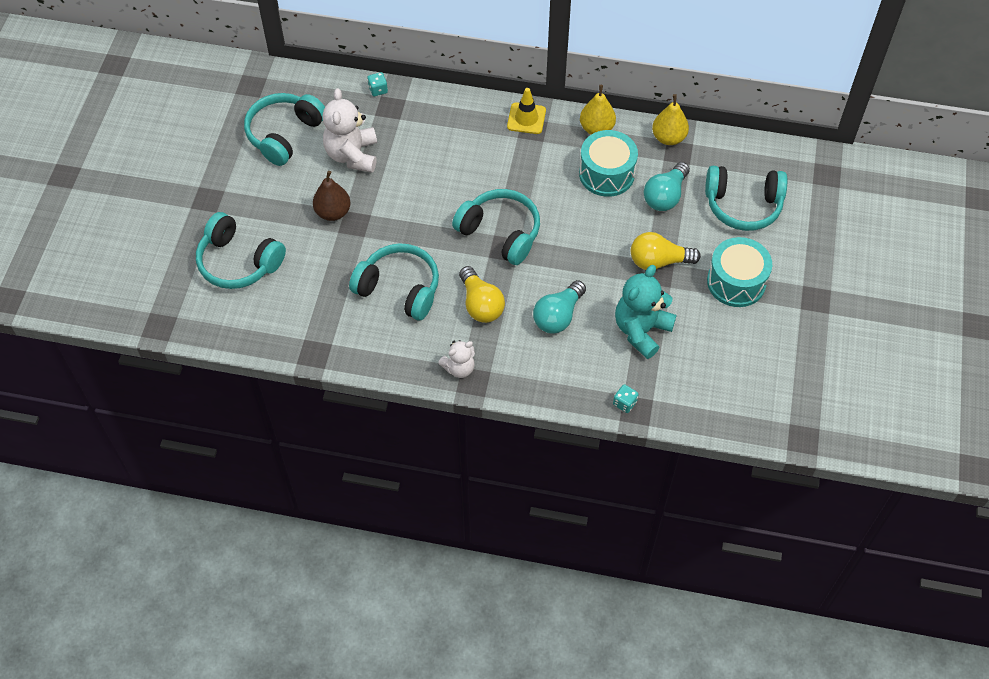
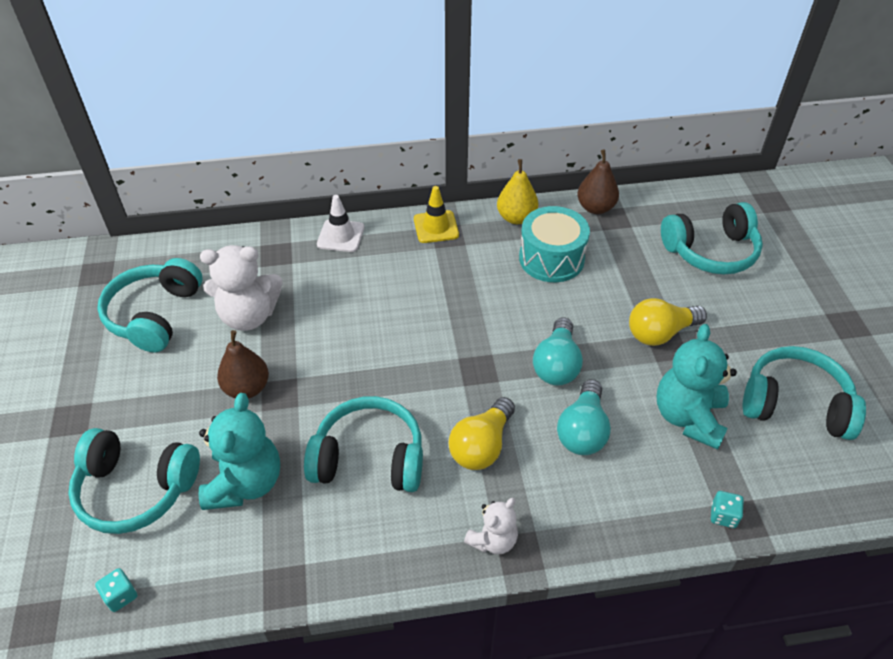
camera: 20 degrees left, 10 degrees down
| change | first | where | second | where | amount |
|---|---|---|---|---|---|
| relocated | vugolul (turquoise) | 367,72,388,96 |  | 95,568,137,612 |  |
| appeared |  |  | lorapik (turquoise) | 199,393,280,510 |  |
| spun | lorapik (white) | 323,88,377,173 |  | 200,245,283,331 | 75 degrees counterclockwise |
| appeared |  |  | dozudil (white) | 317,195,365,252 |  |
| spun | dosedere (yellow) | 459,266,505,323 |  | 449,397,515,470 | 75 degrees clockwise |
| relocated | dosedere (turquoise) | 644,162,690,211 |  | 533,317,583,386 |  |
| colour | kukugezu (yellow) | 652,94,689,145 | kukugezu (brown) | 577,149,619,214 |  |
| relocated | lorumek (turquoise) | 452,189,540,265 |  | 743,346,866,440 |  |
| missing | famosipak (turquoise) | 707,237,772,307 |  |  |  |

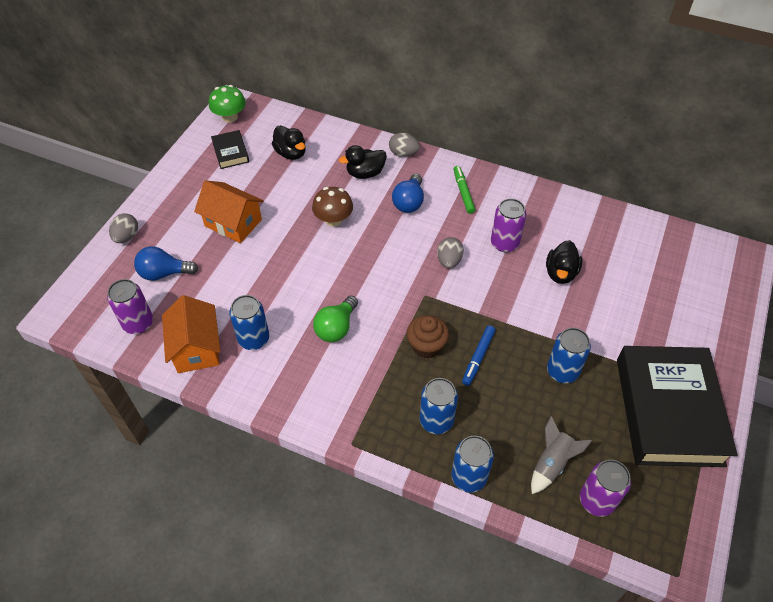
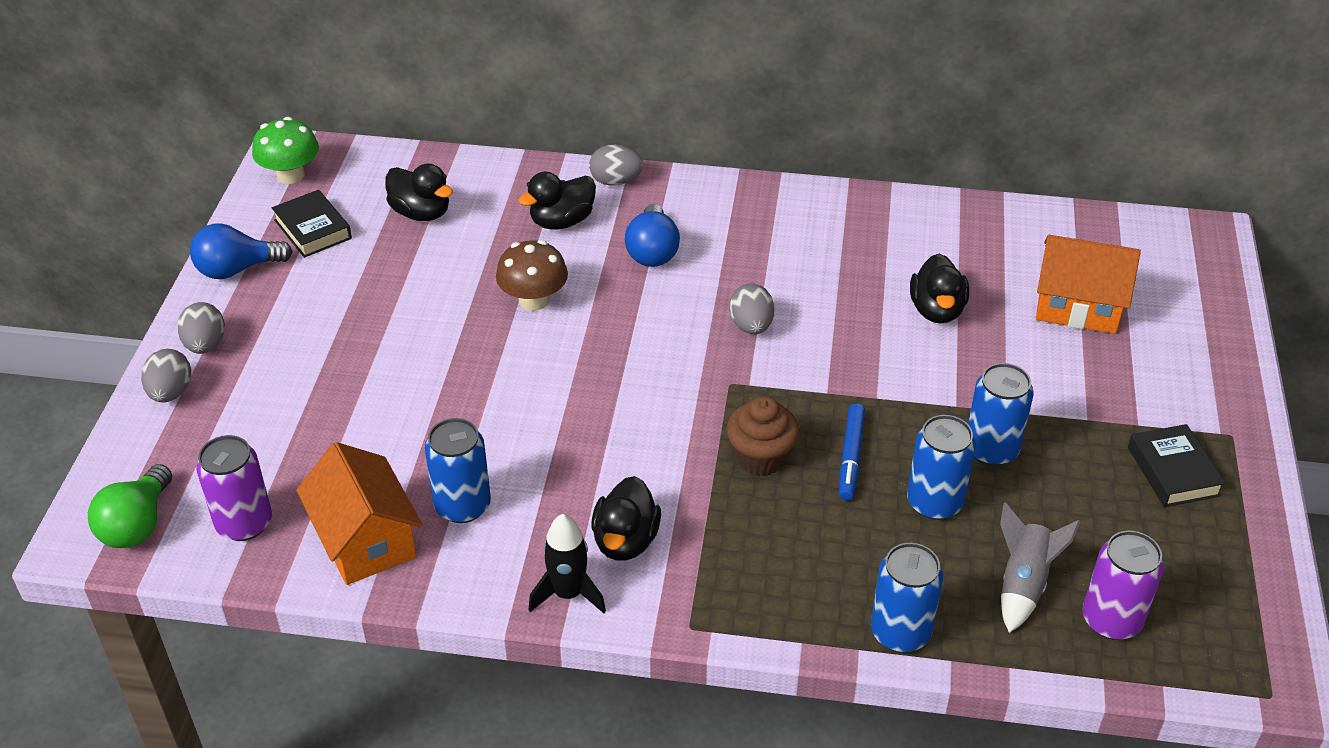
camera: 15 degrees left, 10 degrees down
| change | first | where | second | where | amount |
|---|---|---|---|---|---|
| relocated | dosedere (green) | 313,295,358,342 |  | 88,464,172,548 |  |
| appeared |  |  | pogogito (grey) | 177,302,225,354 |  |
| relocated | dosedere (blue) | 134,246,198,281 |  | 190,223,293,279 |  |
| appeared |  |  | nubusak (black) | 528,514,606,613 |  |
| appeared |  |  | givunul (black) | 591,476,661,561 |  |
| relocated | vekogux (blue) | 420,378,458,434 |  | 907,415,976,520 |  |
| relocated | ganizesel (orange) | 194,180,264,243 |  | 1036,235,1141,334 |  |
| size | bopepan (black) | 617,346,738,467 |  | 1128,424,1226,507 | x0.43 |
| missing | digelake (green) | 454,166,475,214 |  |  |  |
| missing | vekogux (purple) | 491,198,526,252 |  |  |  |

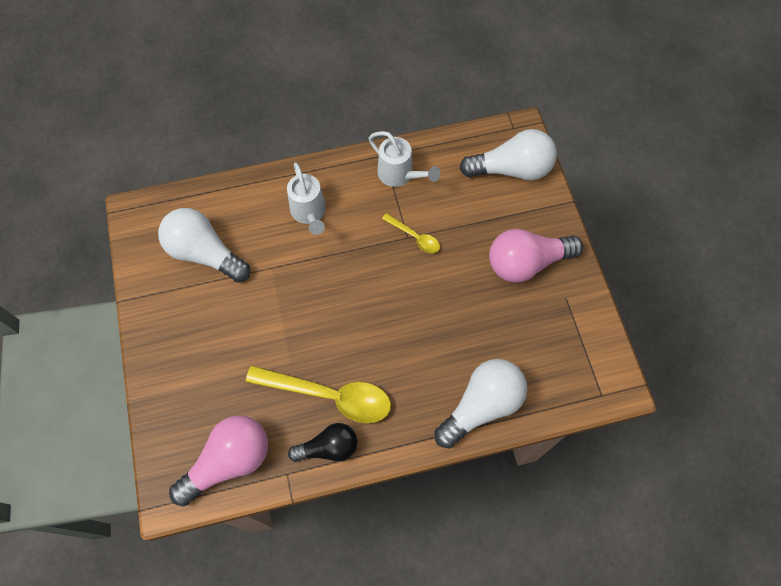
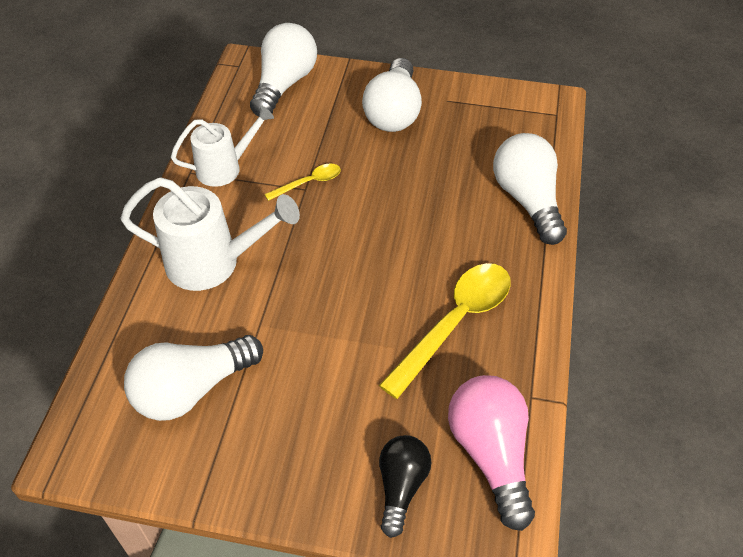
camera: 65 degrees left, 15 degrees down
| change | first | where | second | where | amount |
|---|---|---|---|---|---|
| size | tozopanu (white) | 287,162,326,235 |  | 120,177,300,291 | x1.50 |
| colour | dosedere (pink) | 489,229,583,283 | dosedere (white) | 362,58,422,132 |  |
| relocated | dosedere (black) | 288,423,357,462 |  | 379,435,432,538 |  |

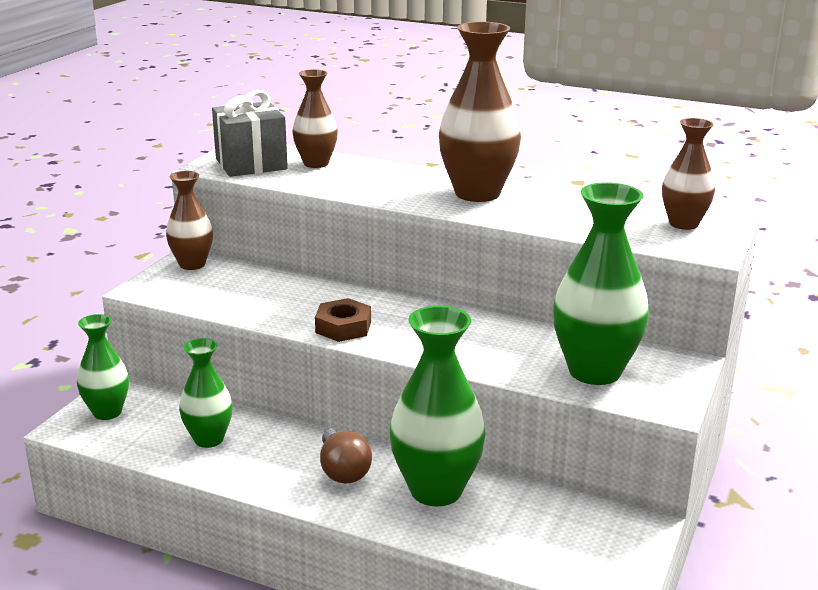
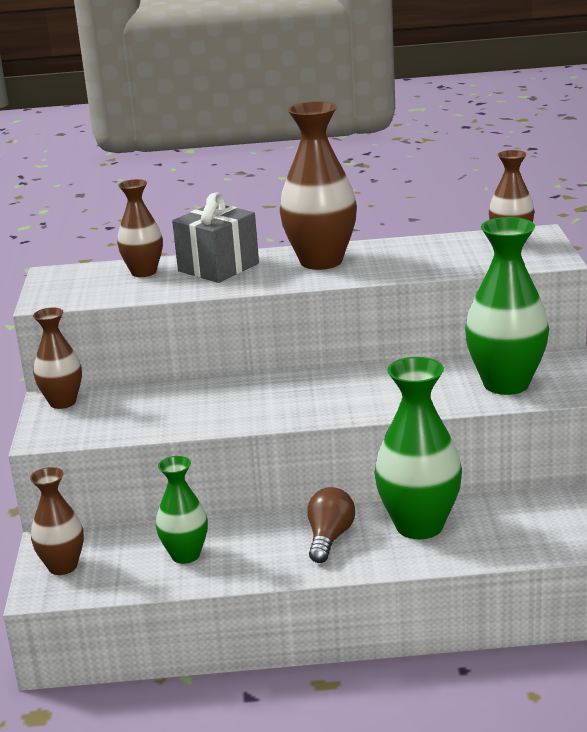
camera: 25 degrees left, 0 degrees up
| change | first | where | second | where | amount |
|---|---|---|---|---|---|
| colour | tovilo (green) | 77,314,129,420 | tovilo (brown) | 30,467,84,575 |  |
| relocated | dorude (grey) | 212,90,288,177 |  | 172,192,259,283 |  |
| spun | dosedere (brown) | 320,428,372,483 |  | 307,487,355,563 | 120 degrees counterclockwise |
| missing | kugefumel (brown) | 315,298,371,342 |  |  |  |

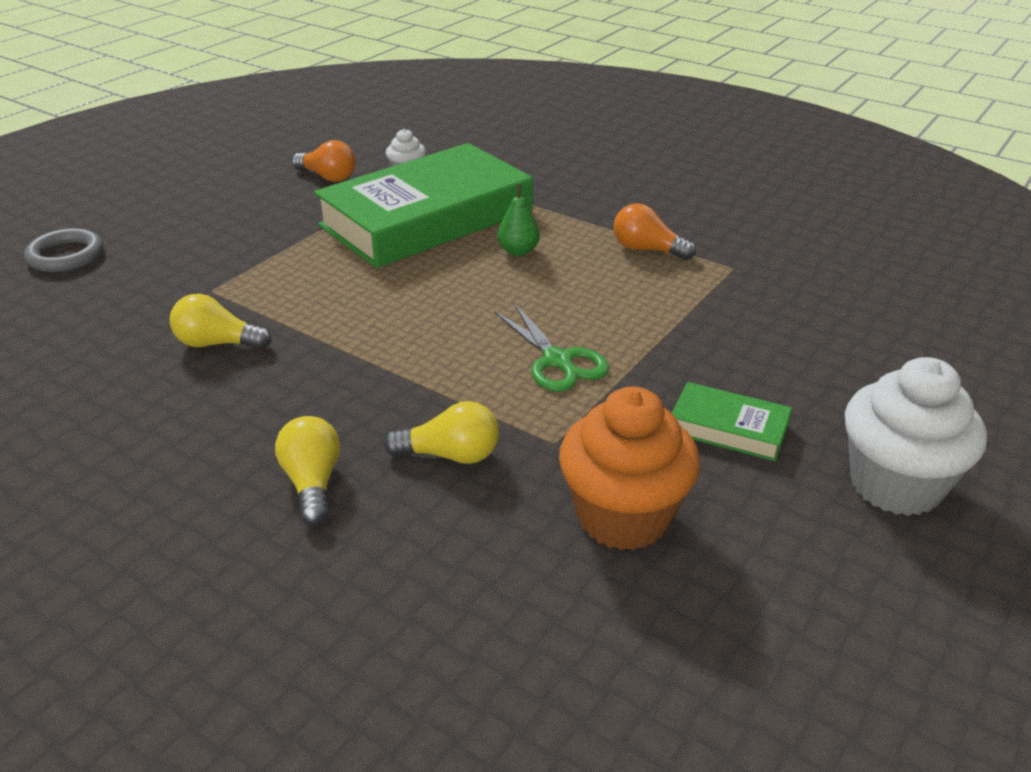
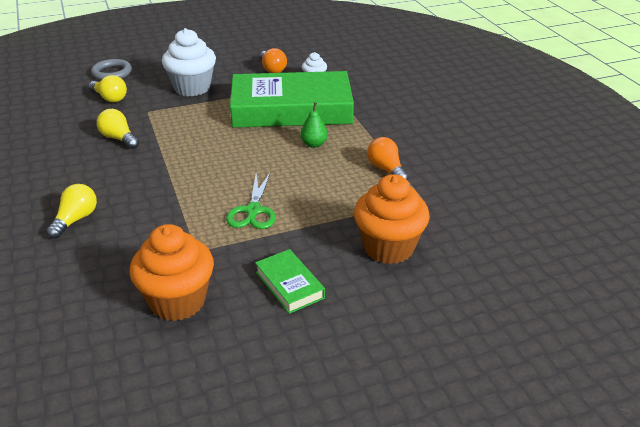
camera: 35 degrees right, 0 degrees up
| change | first | where | second | where | amount |
|---|---|---|---|---|---|
| relocated | dosedere (yellow) | 384,401,499,464 |  | 88,75,127,102 |  |
| relocated | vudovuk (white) | 845,357,987,516 |  | 162,28,216,96 |  |
| appeared |  |  | vudovuk (orange) | 354,174,430,264 |  |

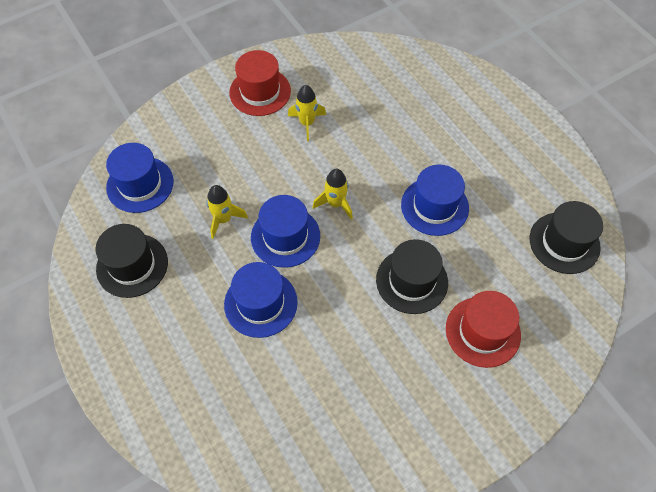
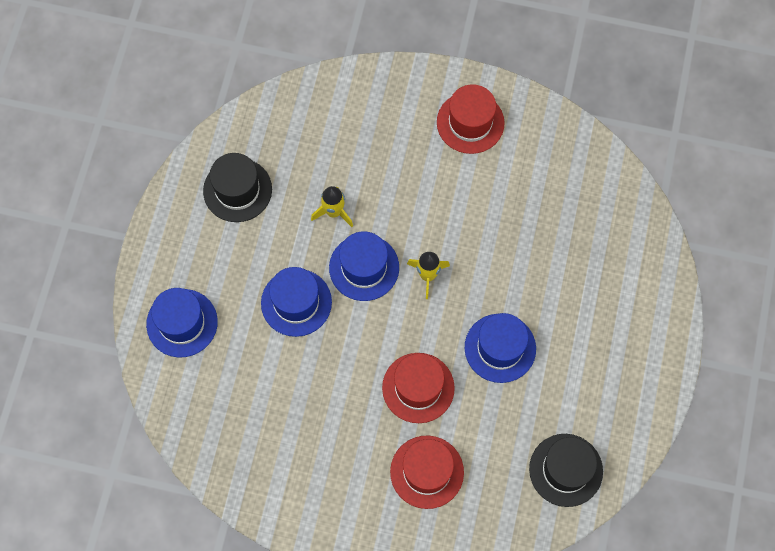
camera: 45 degrees right, 10 degrees up
| change | first | where | second | where | amount |
|---|---|---|---|---|---|
| relocated | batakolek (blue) | 106,143,174,213 |  | 146,288,218,357 |  |
| colour | batakolek (black) | 376,239,448,314 | batakolek (red) | 382,353,455,423 |  |
| missing | nubusak (yellow) | 288,85,326,141 |  |  |  |

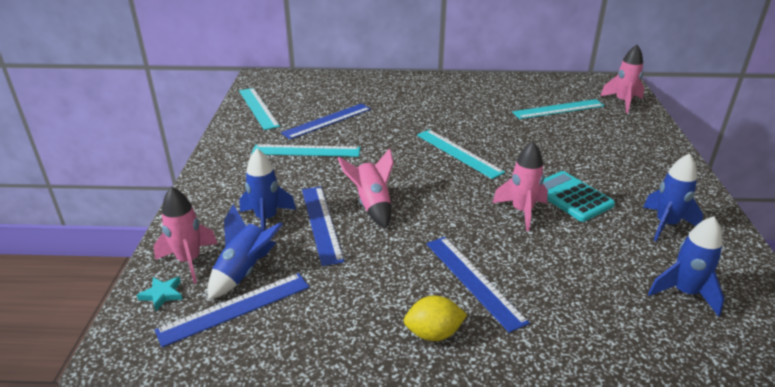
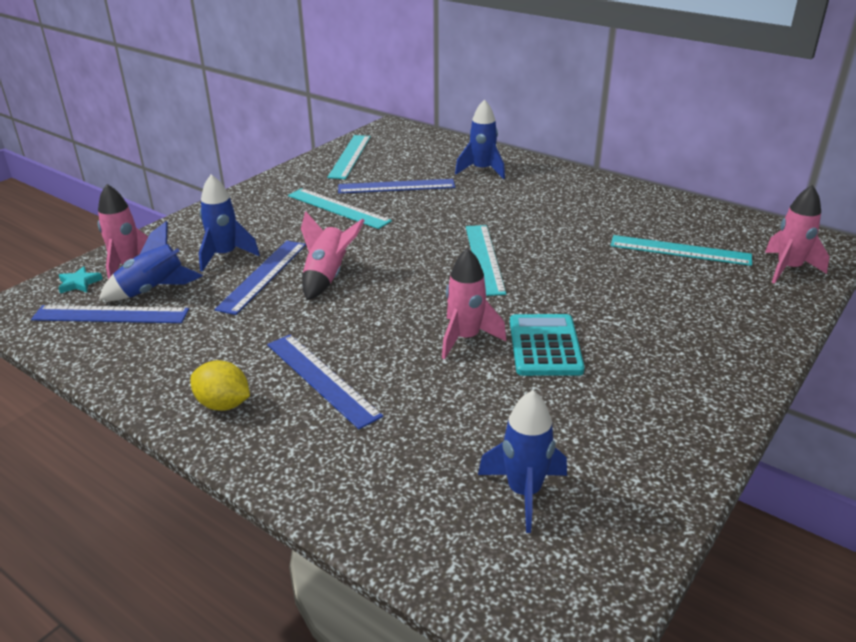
camera: 35 degrees right, 0 degrees up
| change | first | where | second | where | amount |
|---|---|---|---|---|---|
| spun | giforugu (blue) | 426,237,530,333 |  | 267,335,383,429 | 45 degrees counterclockwise |
| relocated | nubusak (blue) | 643,153,703,241 |  | 455,99,505,179 |  |

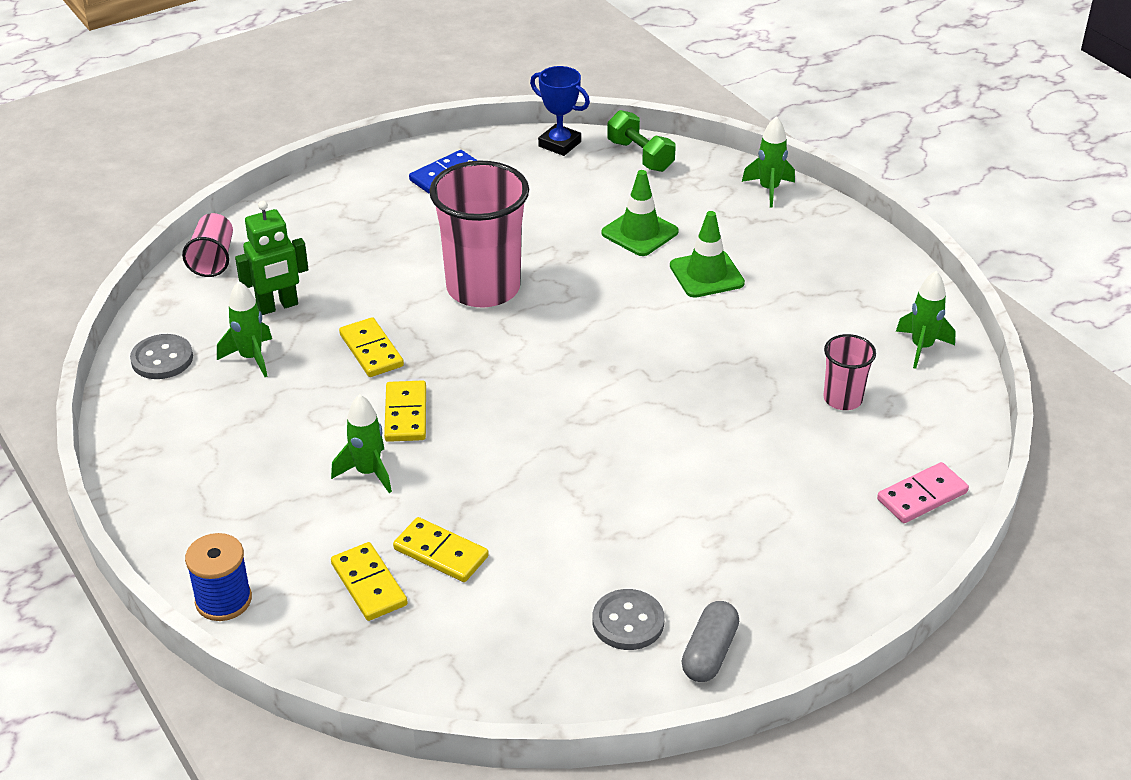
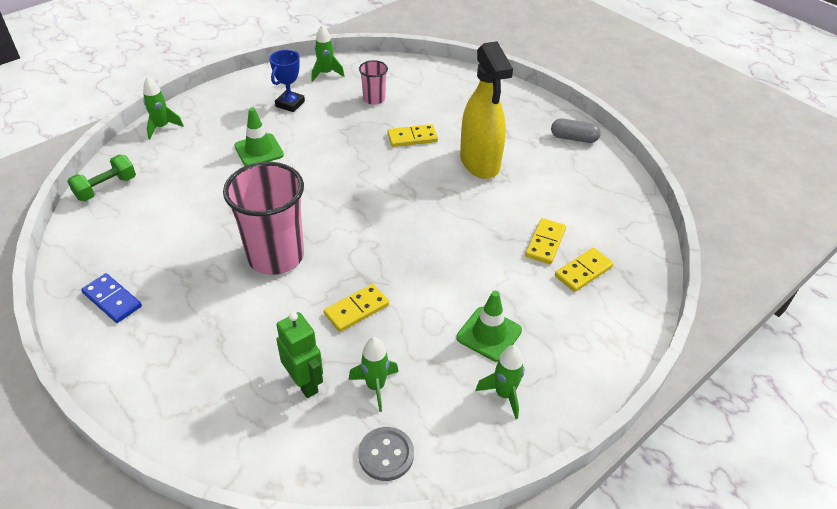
camera: 100 degrees left, 5 degrees up
| change | first | where | second | where | amount |
|---|---|---|---|---|---|
| relocated | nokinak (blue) | 530,66,590,156 |  | 269,50,305,112 |  |
| relocated | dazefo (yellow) | 384,380,426,442 |  | 387,124,438,147 |  |
| relocated | dozudil (green) | 601,170,679,256 |  | 457,291,522,362 |  |
| appeared |  |  | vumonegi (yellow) | 460,41,513,179 |  |
| relocated | nubusak (green) | 331,394,392,493 |  | 475,345,524,419 |  |
| missing | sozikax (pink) | 182,213,233,277 |  |  |  |
| missing | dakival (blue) | 185,533,252,621 |  |  |  |
| missing | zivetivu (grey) | 593,589,665,650 |  |  |  |
| missing | dazefo (pink) | 877,462,969,523 |  |  |  |

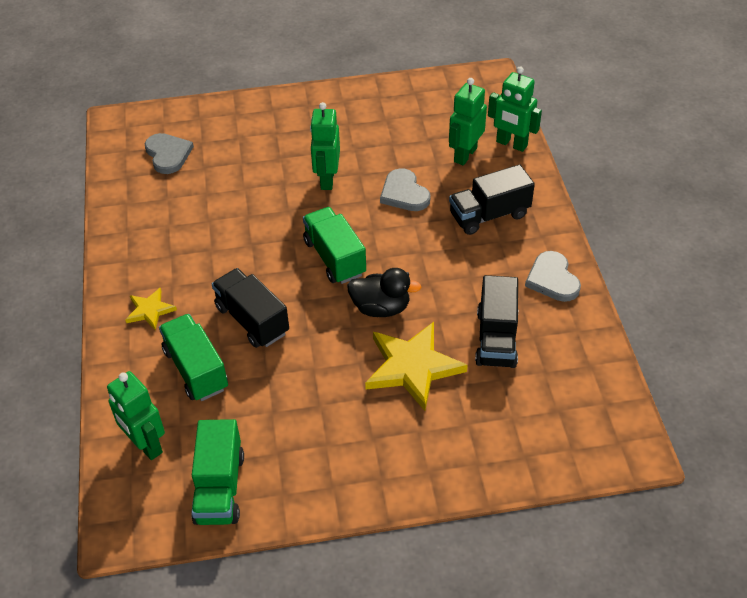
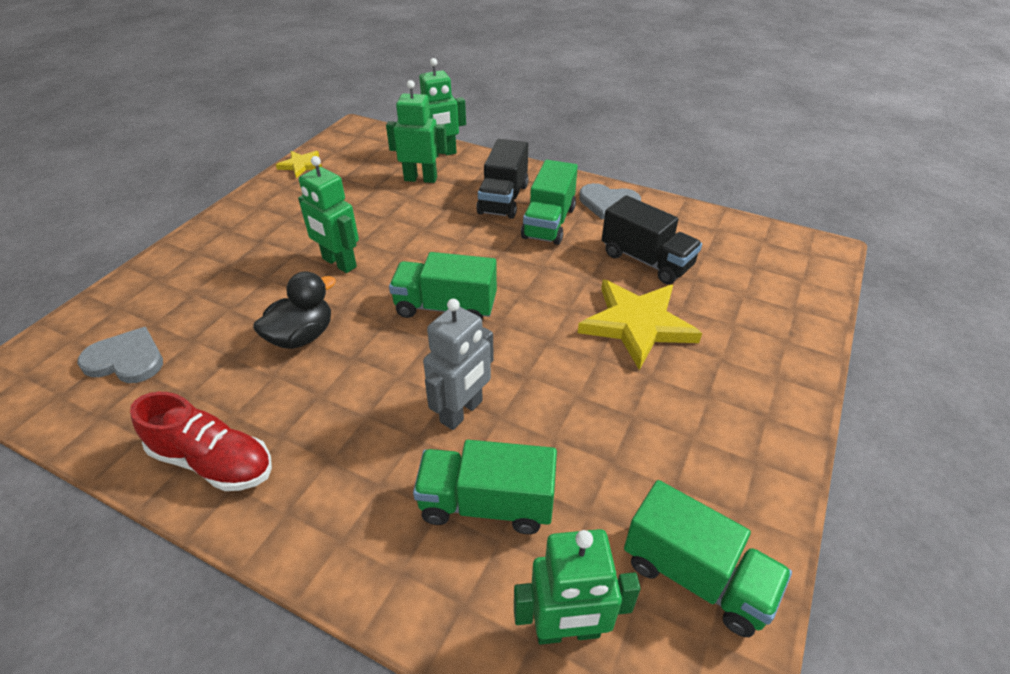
camera: 55 degrees left, 5 degrees down
| change | first | where | second | where | amount |
|---|---|---|---|---|---|
| appeared |  |  | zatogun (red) | 130,392,272,491 |  |
| relocated | givunul (black) | 347,268,422,317 |  | 253,271,336,349 |  |
| relocated | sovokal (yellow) | 125,288,177,330 |  | 276,151,322,178 |  |
| spun | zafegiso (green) | 449,78,487,165 |  | 386,80,447,183 | 120 degrees clockwise |
| exchanged | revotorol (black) | 212,268,289,348 | zafegiso (grey) | 423,299,494,430 |  |
| appeared |  |  | revotorol (green) | 521,160,578,245 |  |
| missing | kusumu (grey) | 380,168,431,211 |  |  |  |

